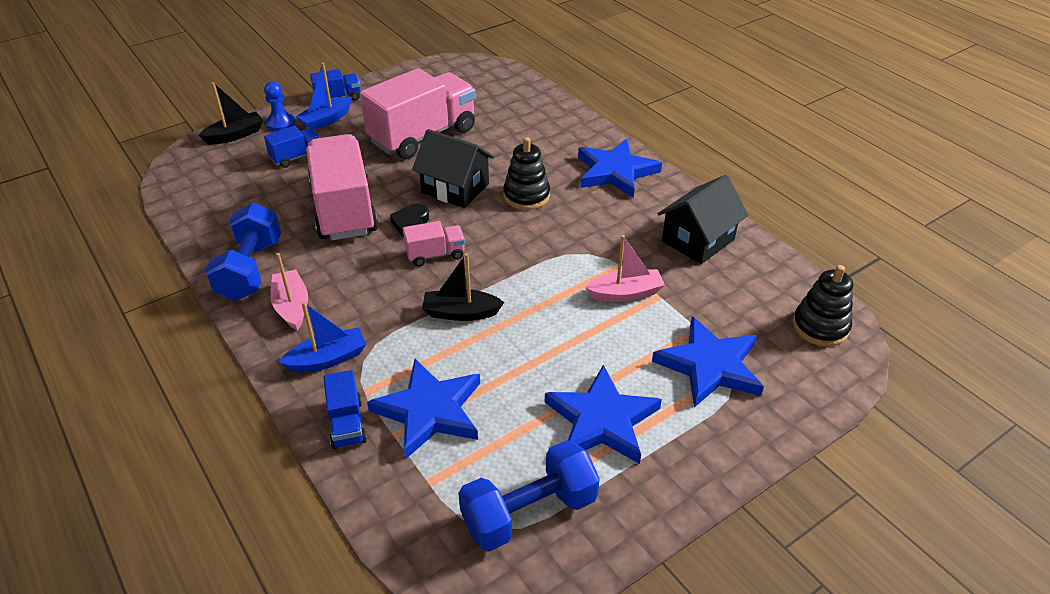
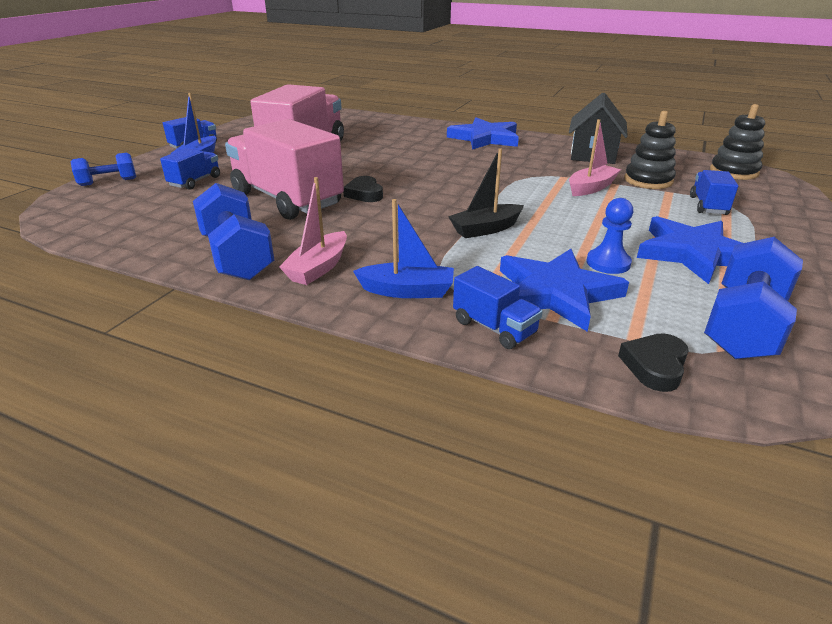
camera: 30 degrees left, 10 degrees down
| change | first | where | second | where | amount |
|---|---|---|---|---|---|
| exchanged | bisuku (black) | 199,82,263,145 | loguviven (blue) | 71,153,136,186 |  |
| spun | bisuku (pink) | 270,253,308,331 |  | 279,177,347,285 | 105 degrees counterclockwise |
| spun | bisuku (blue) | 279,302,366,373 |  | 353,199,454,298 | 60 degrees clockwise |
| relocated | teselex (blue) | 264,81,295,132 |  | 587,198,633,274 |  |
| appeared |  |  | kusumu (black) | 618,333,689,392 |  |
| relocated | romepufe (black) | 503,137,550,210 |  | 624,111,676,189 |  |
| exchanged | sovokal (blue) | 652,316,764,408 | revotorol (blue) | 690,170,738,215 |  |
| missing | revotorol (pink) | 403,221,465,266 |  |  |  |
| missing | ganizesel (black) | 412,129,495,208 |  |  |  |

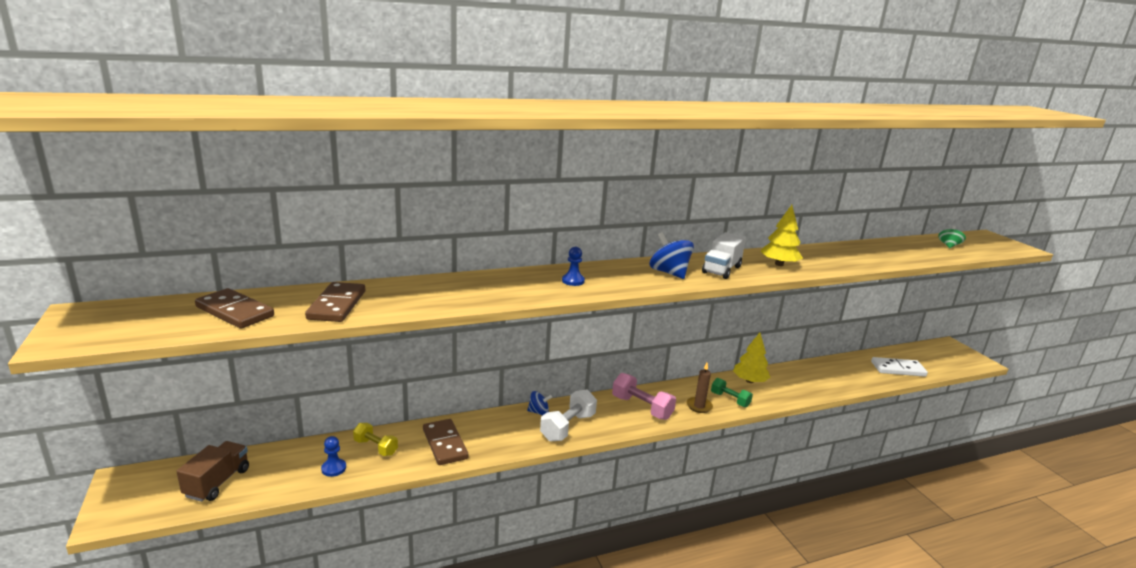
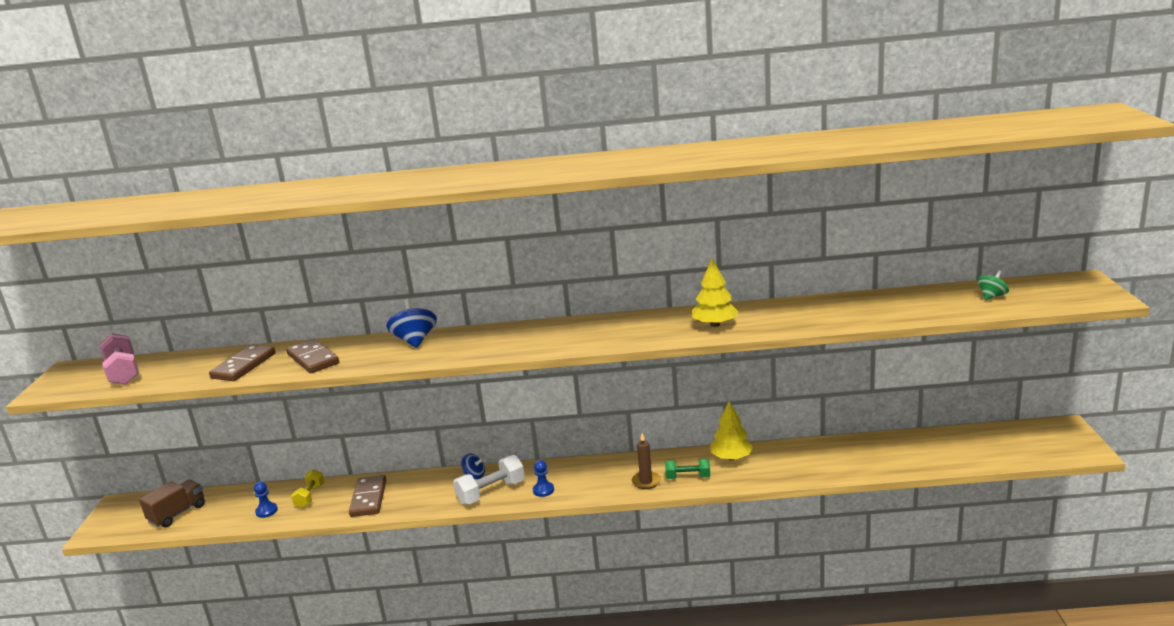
camera: 25 degrees right, 0 degrees up
| change | first | where | second | where | amount |
|---|---|---|---|---|---|
| relocated | loguviven (pink) | 612,373,676,420 |  | 99,333,139,385 |  |
| relocated | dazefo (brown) | 195,288,274,329 |  | 286,339,339,373 |  |
| spun | loguviven (yellow) | 353,423,398,456 |  | 291,469,325,508 | 45 degrees clockwise |
| relocated | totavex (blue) | 649,232,694,279 |  | 387,299,437,348 |  |
| relocated | teselex (blue) | 562,247,585,286 |  | 533,460,554,497 |  |
| spun | loguviven (green) | 711,378,753,407 |  | 665,459,710,479 | 60 degrees counterclockwise |
| missing | revotorol (white) | 702,232,746,279 |  |  |  |
| missing | dazefo (white) | 871,357,928,377 |  |  |  |

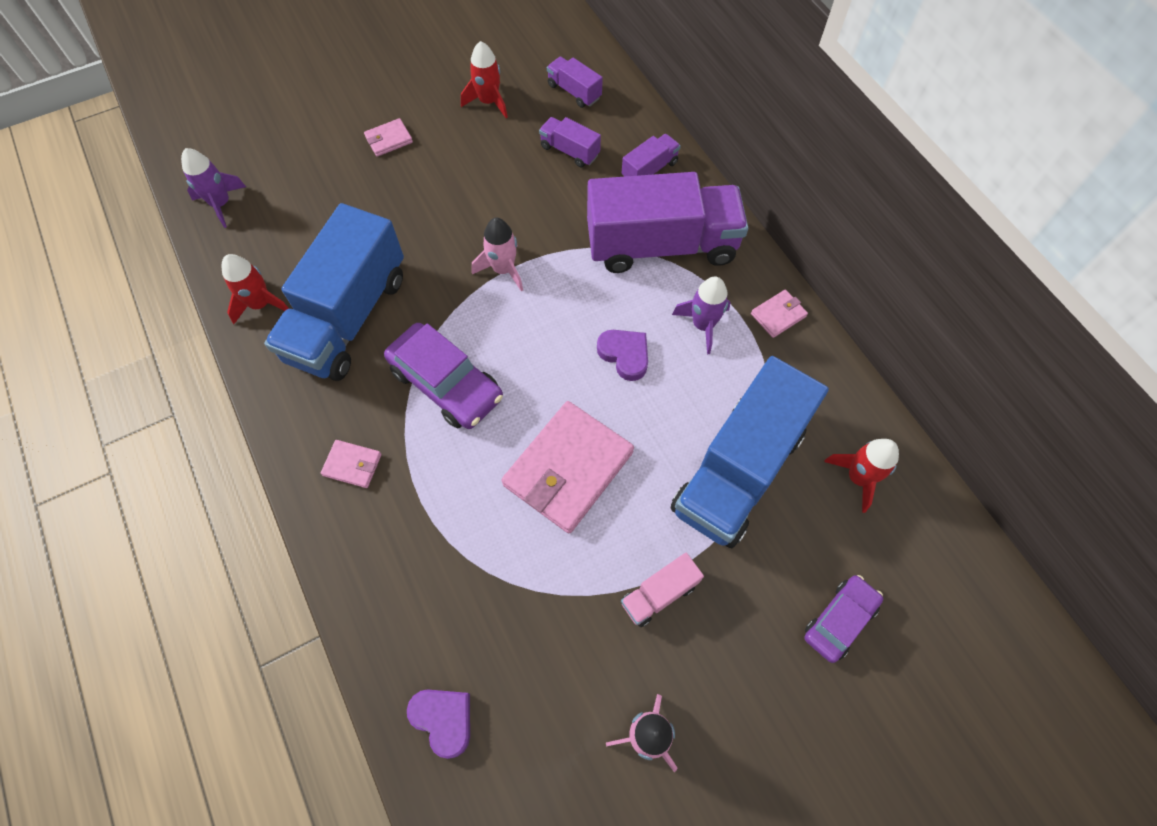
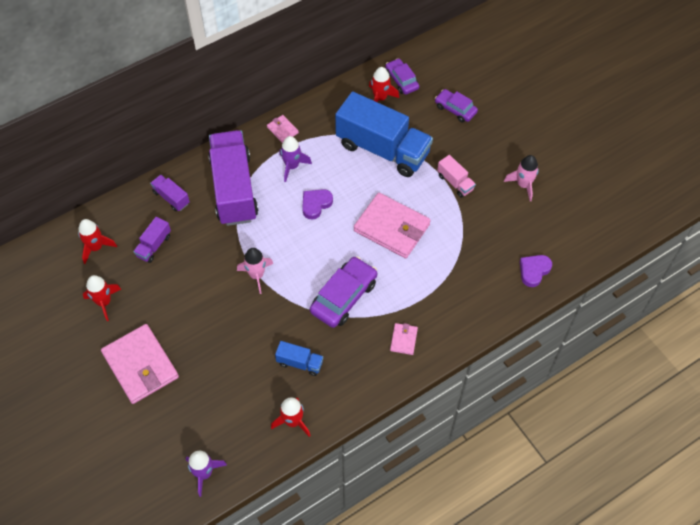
camera: 95 degrees left, 5 degrees down
| change | first | where | second | where | amount |
|---|---|---|---|---|---|
| exchanged | revotorol (purple) | 547,57,603,108 | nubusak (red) | 78,219,117,264 |  |
| size | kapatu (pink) | 364,118,413,157 |  | 101,324,179,404 | x2.21 |
| size | revotorol (blue) | 264,203,404,381 |  | 275,341,323,376 | x0.43 |
| appeared |  |  | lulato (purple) | 385,58,419,95 |  |

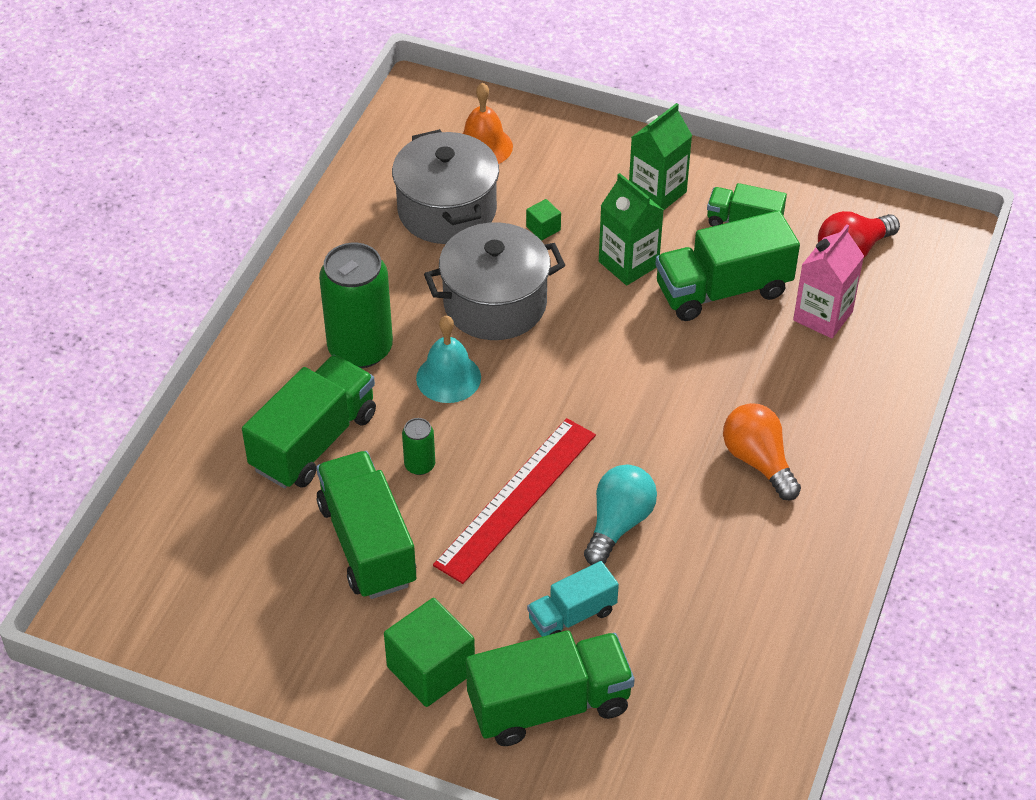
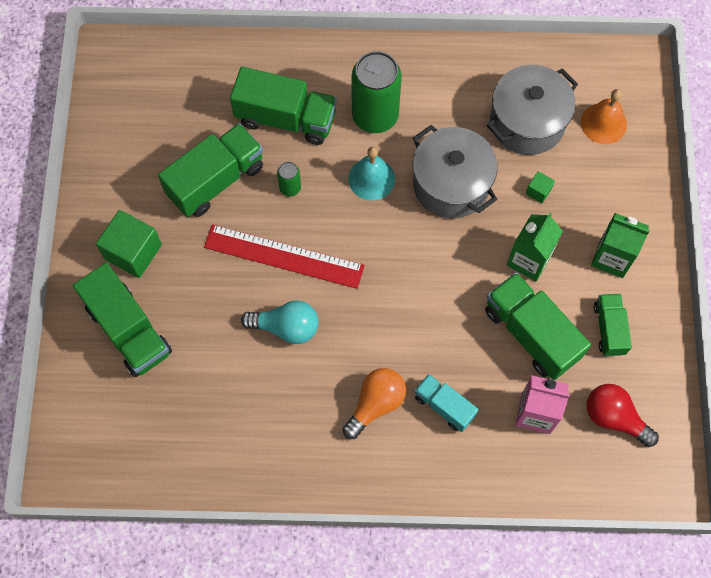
camera: 70 degrees right, 20 degrees up
| change | first | where | second | where | amount |
|---|---|---|---|---|---|
| relocated | revotorol (turquoise) | 527,561,619,637 |  | 415,374,478,432 |  |

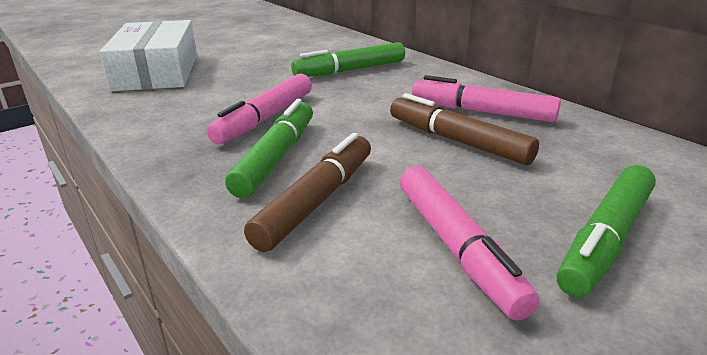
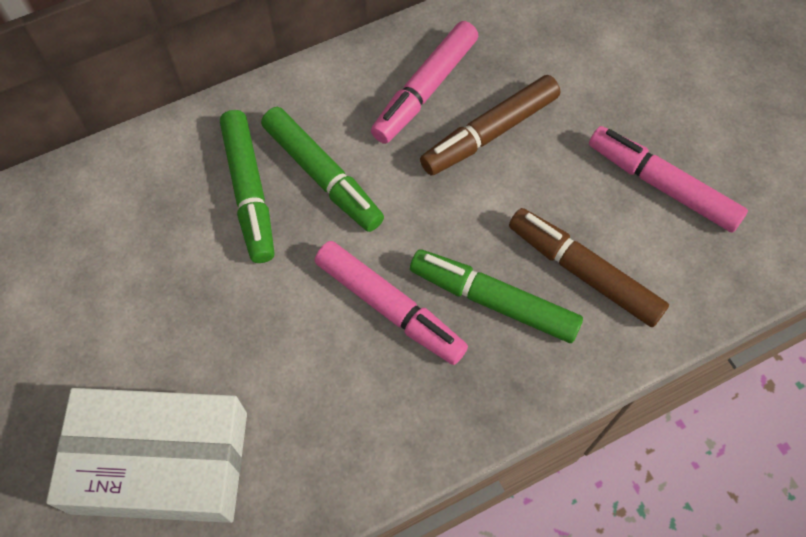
camera: 80 degrees left, 35 degrees up
| change | first | where | second | where | amount |
|---|---|---|---|---|---|
| relocated | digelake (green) | 557,165,656,297 |  | 261,107,384,232 |  |
| spun | digelake (pink) | 400,166,540,321 |  | 589,126,748,233 | 135 degrees counterclockwise |

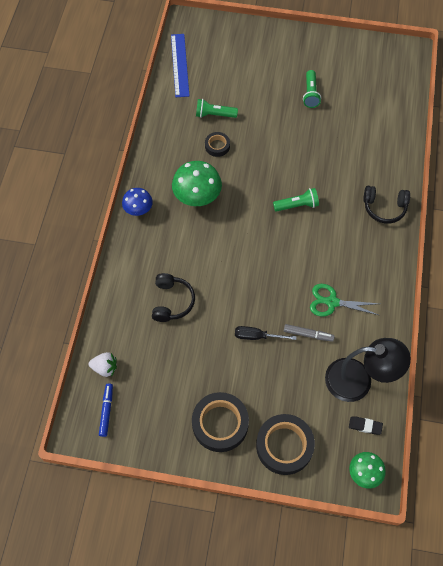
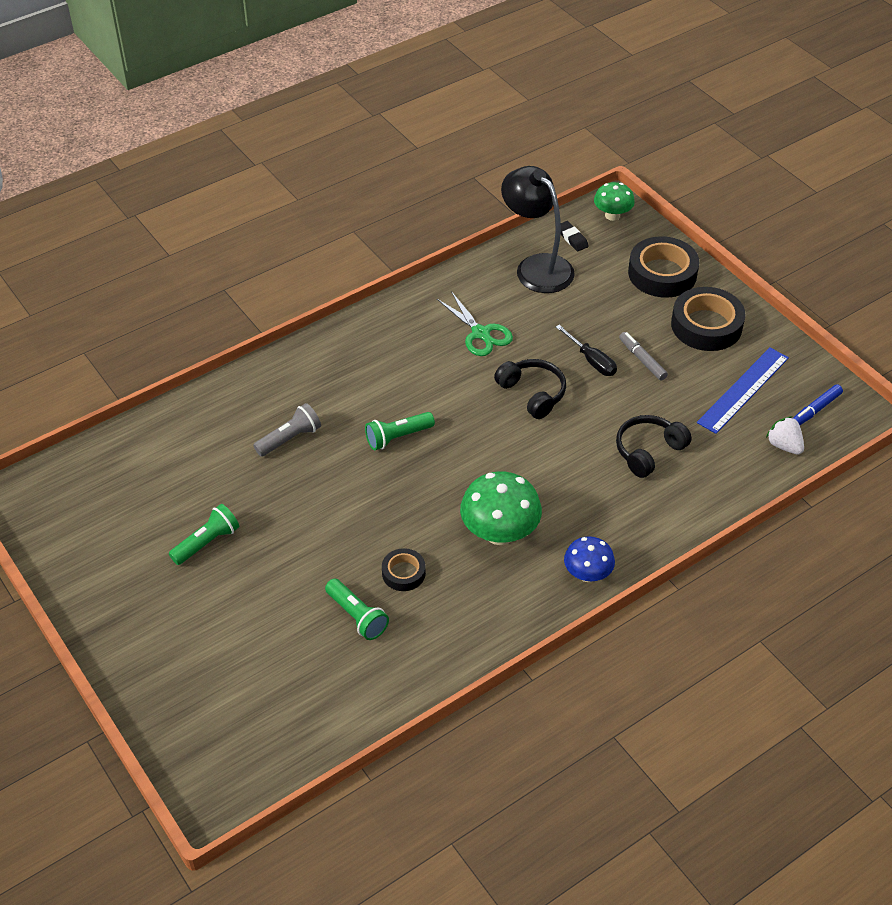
camera: 135 degrees left, 15 degrees down
| change | first | where | second | where | amount |
|---|---|---|---|---|---|
| appeared |  |  | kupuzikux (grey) | 253,403,321,457 |  |
| spun | kupuzikux (green) | 273,188,319,212 |  | 365,412,435,450 | 60 degrees counterclockwise |
| relocated | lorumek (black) | 363,186,410,223 |  | 494,359,566,419 |  |
| relocated | digelake (grey) | 284,324,335,342 |  | 619,332,668,381 |  |
| relocated | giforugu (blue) | 171,34,189,97 |  | 697,348,789,434 |  |

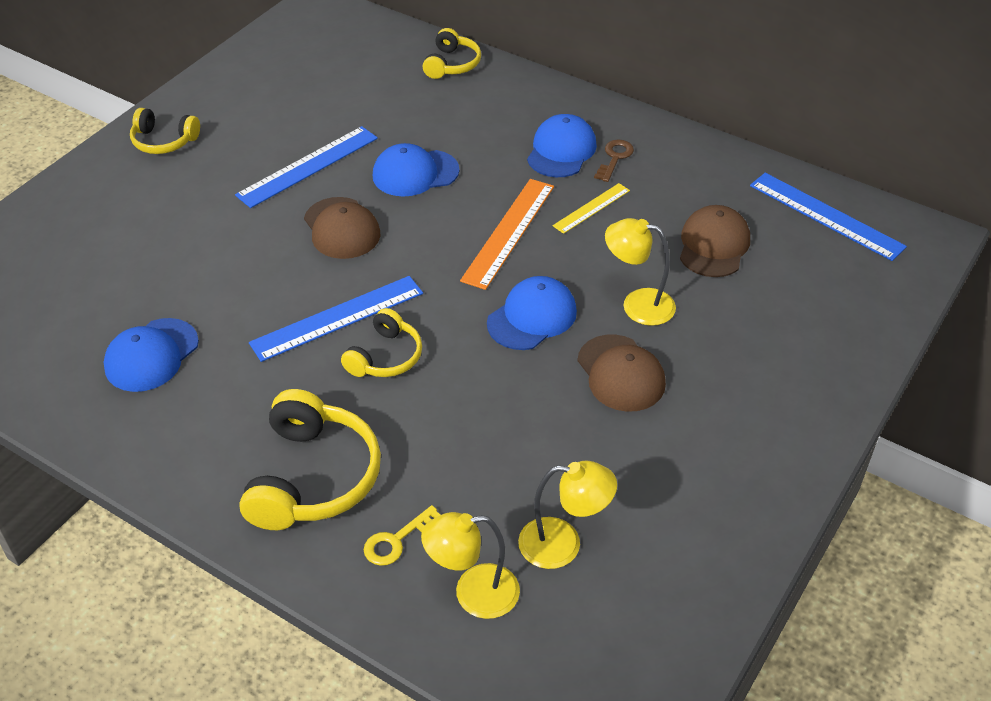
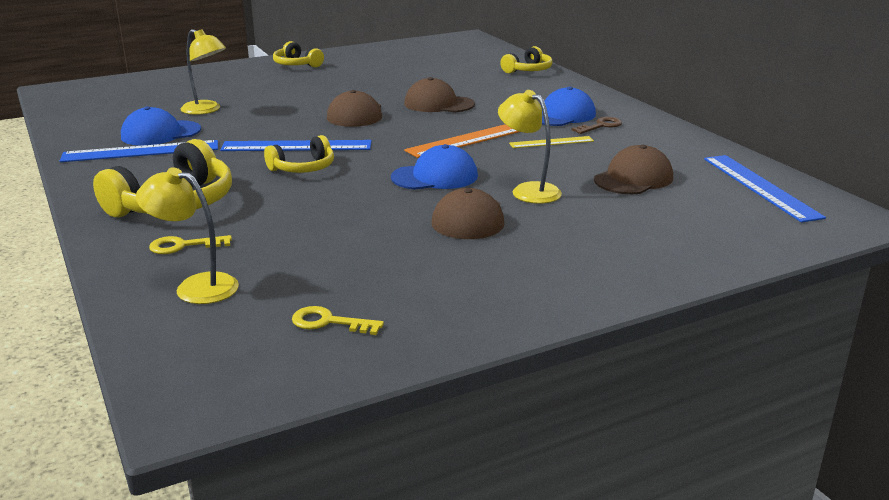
camera: 30 degrees right, 20 degrees down
| change | first | where | second | where | amount |
|---|---|---|---|---|---|
| relocated | giforugu (blue) | 235,126,378,208 |  | 60,140,218,162 |  |
| relocated | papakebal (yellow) | 518,461,617,569 |  | 181,29,226,115 |  |
| appeared |  |  | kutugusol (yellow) | 292,306,384,335 |  |
| colour | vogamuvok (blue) | 373,143,460,197 | vogamuvok (brown) | 404,77,475,112 |  |

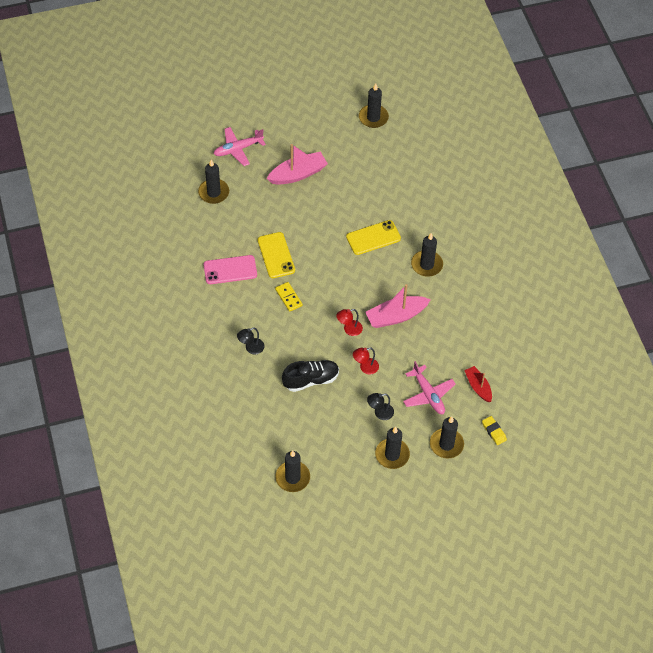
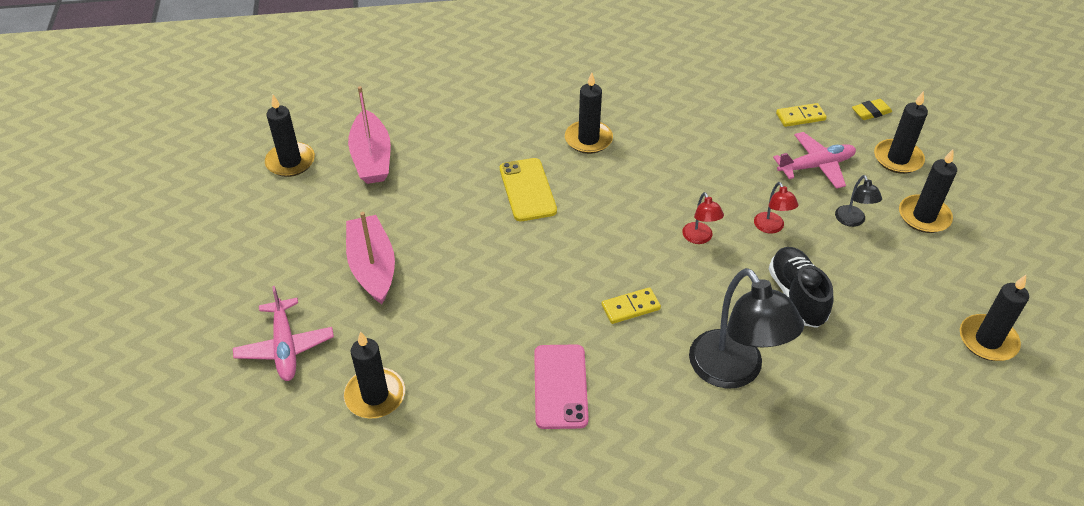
camera: 80 degrees left, 10 degrees down
| change | first | where | second | where | amount |
|---|---|---|---|---|---|
| relocated | bisuku (pink) | 366,284,431,328 |  | 348,86,391,184 |  |
| size | papakebal (black) | 237,327,264,354 |  | 689,268,804,389 | x2.15 |
| exchanged | bisuku (red) | 464,366,492,402 | dazefo (yellow) | 776,103,827,127 |  |
| missing | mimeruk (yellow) | 258,232,295,278 |  |  |  |

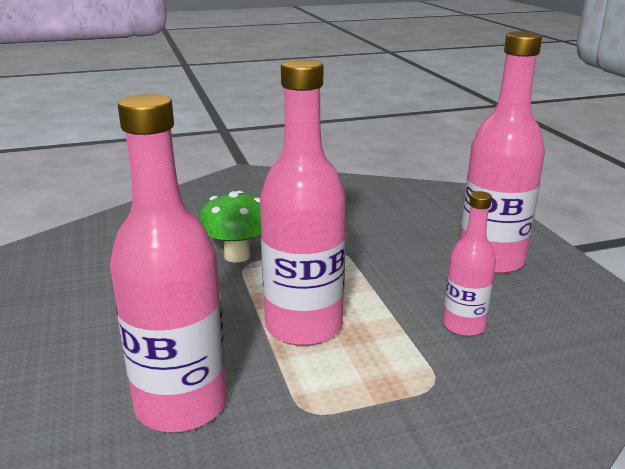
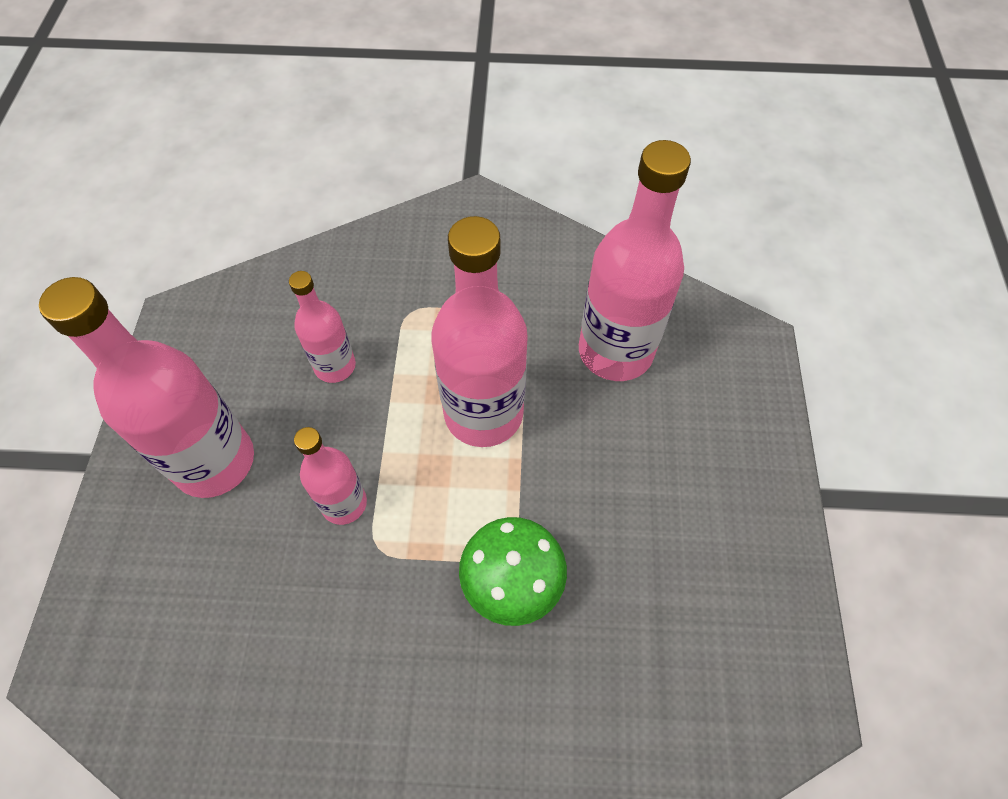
camera: 160 degrees left, 35 degrees up
| change | first | where | second | where | amount |
|---|---|---|---|---|---|
| appeared |  |  | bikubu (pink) | 294,427,367,525 |  |

